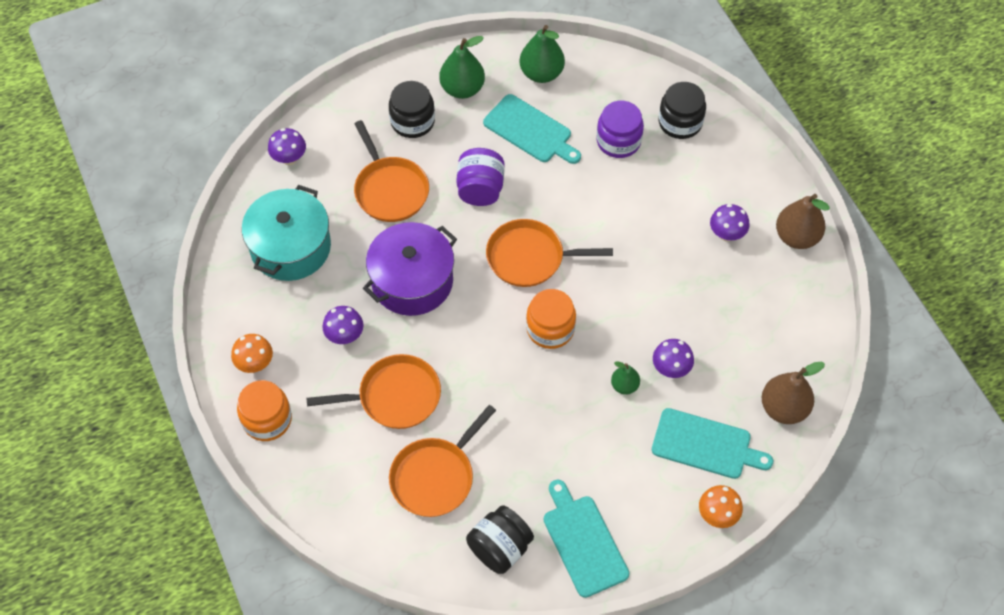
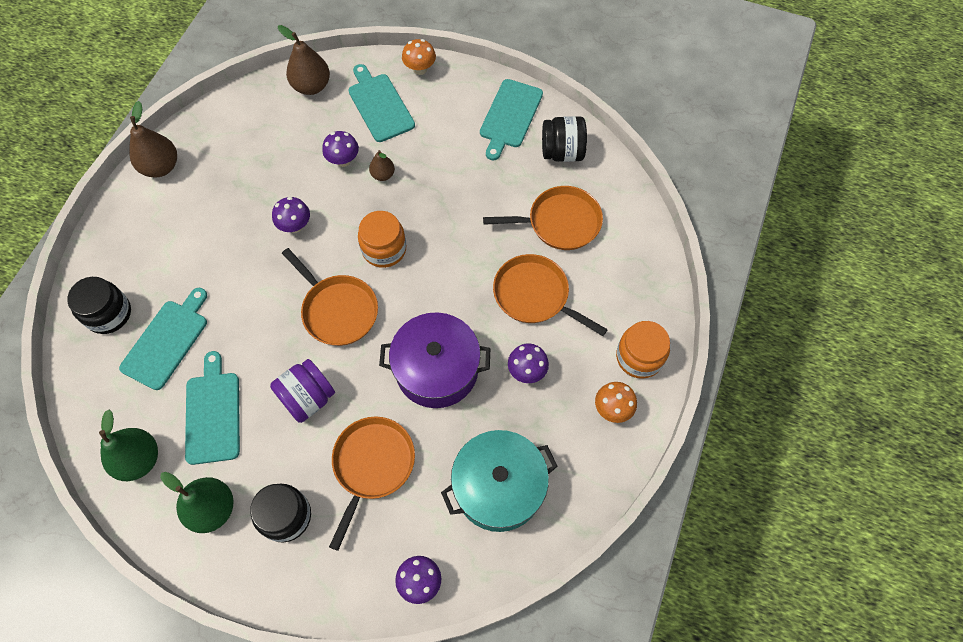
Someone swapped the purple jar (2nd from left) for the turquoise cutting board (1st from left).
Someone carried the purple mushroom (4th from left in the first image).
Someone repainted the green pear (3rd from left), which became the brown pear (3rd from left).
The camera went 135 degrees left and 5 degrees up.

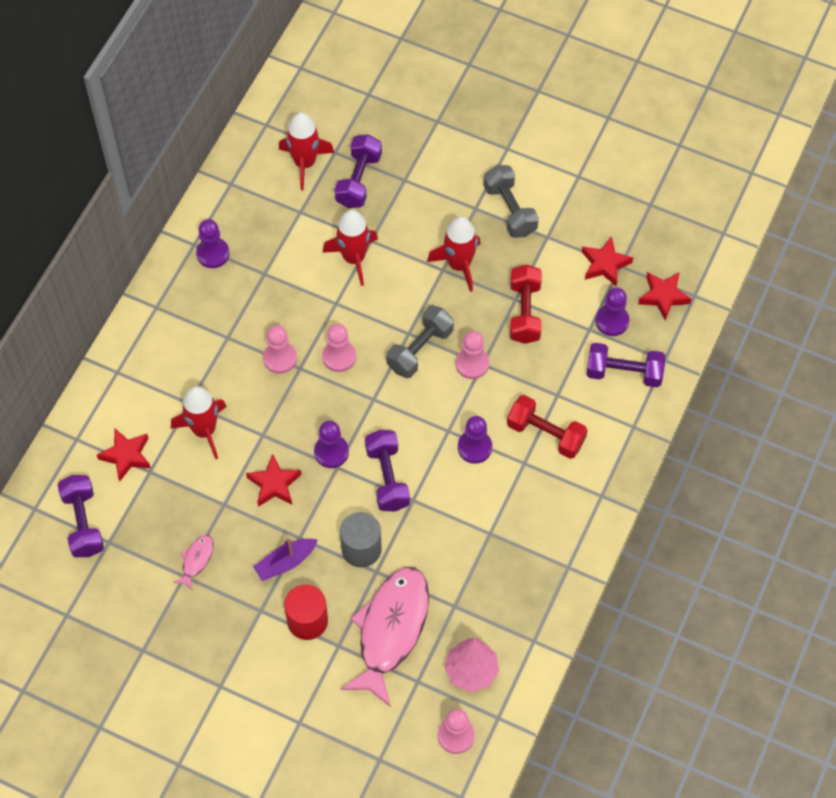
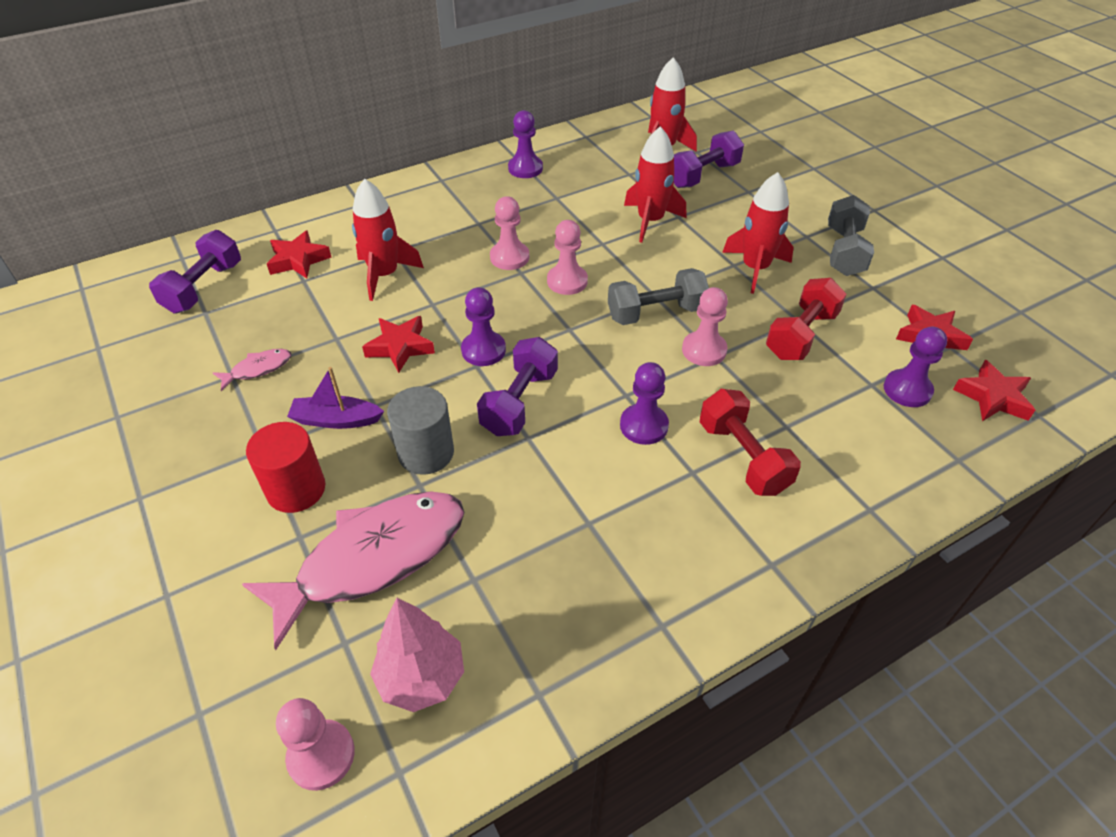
Someone took away the purple dumbbell (4th from left).
The camera went 35 degrees right and 15 degrees down.

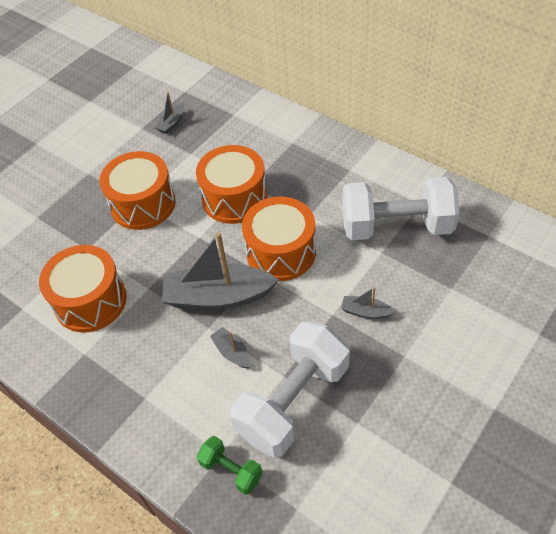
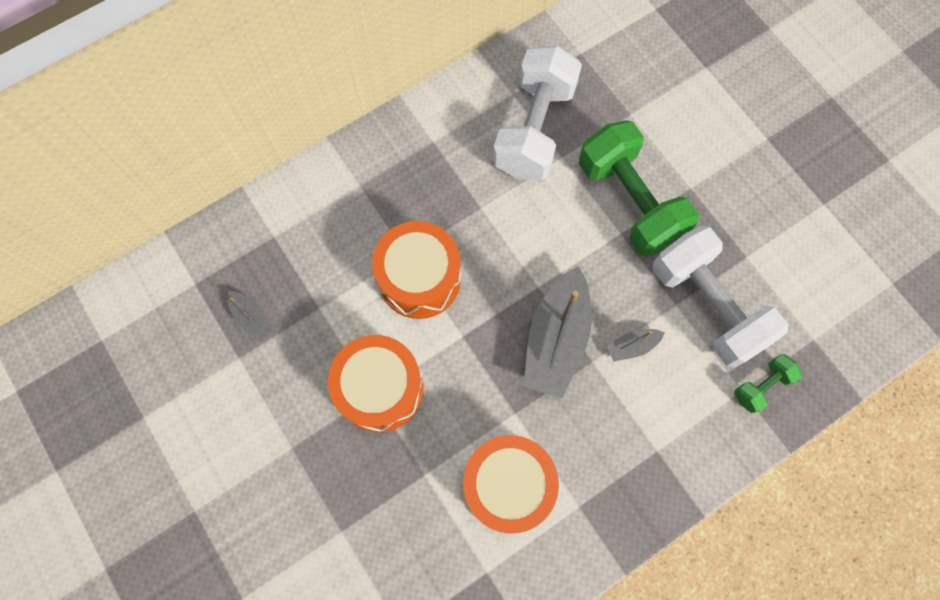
Someone swapped the grey boat (4th from left) for the green dumbbell (1st from left).
Someone took away the orange drum (4th from left).
The camera went 75 degrees left and 20 degrees up.

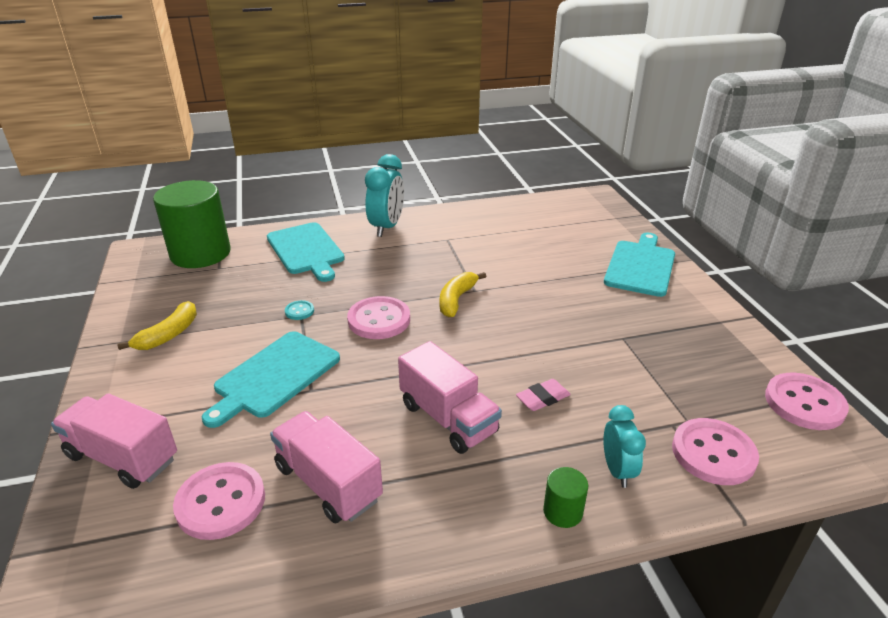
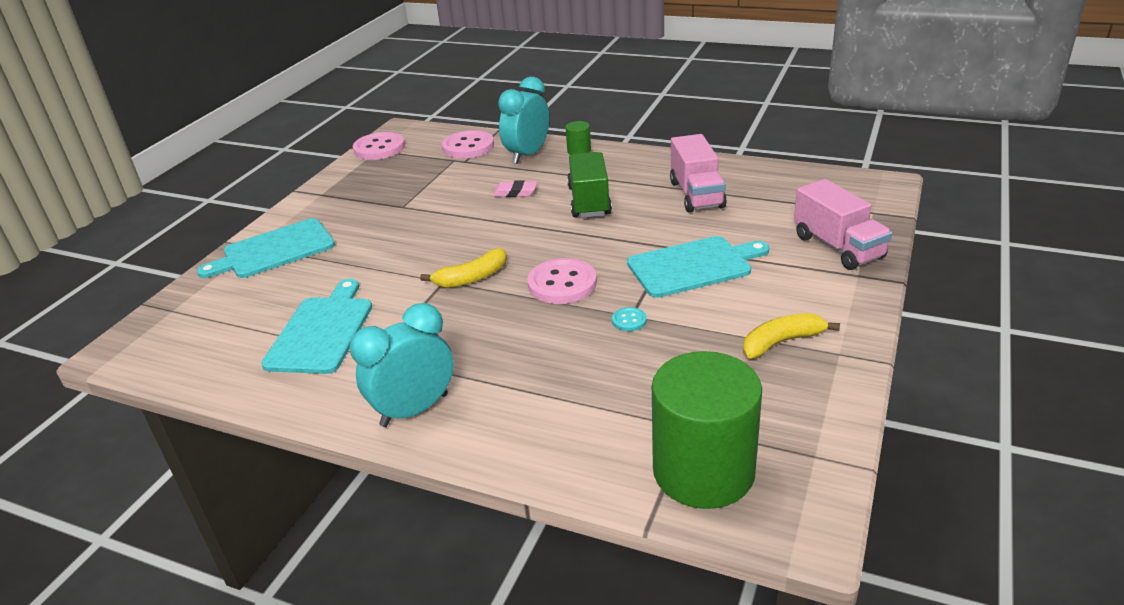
Someone carried the turquoise cutting board (2nd from left).
Someone scaled the turquoise clock (2nd from left) by 1.64.
Someone repainted the pink truck (3rd from left), which became the green truck.
Someone took away the pink button (1st from left).
The camera went 140 degrees left and 0 degrees up.

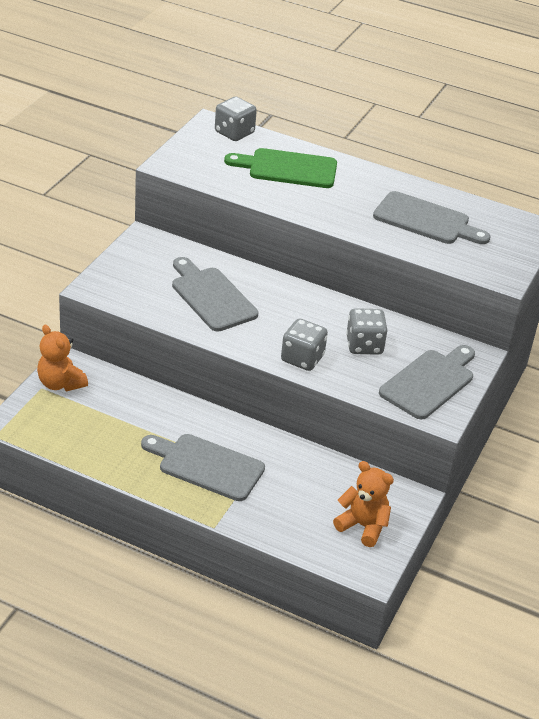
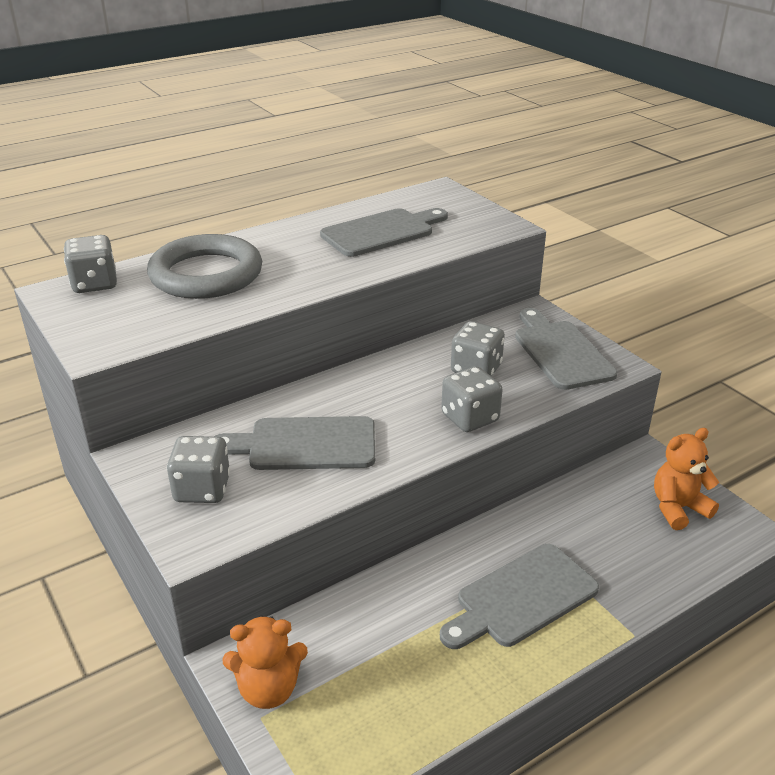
Someone swapped the green cutting board for the grey ring.
Someone put down the grey dice (2nd from left).
The camera went 55 degrees left and 5 degrees down.

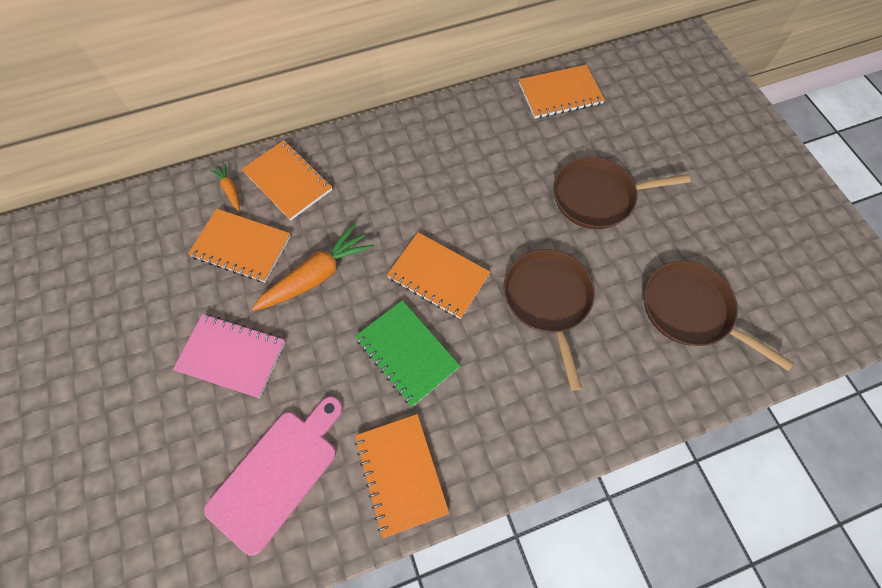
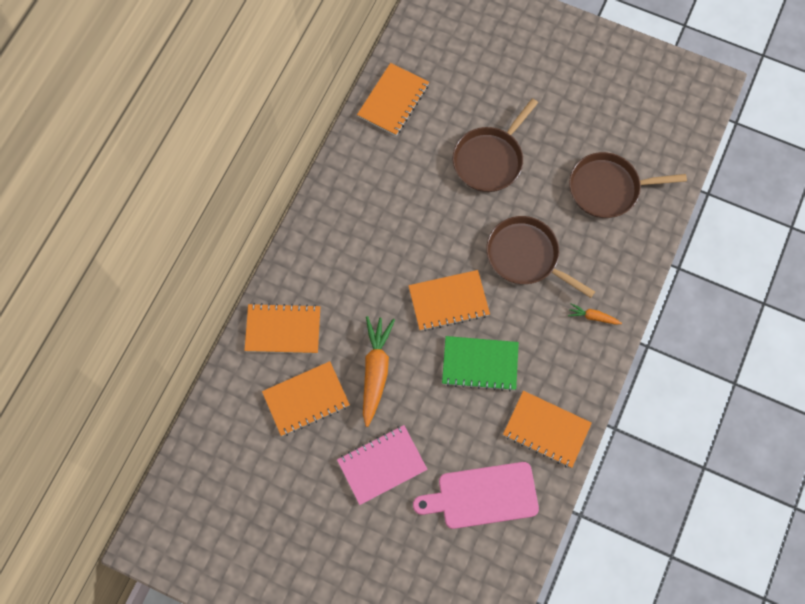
Someone rotated the pink cutting board by 90 degrees counterclockwise.
Someone carried the orange carrot (1st from left in the first image).
The camera went 45 degrees left and 5 degrees up.

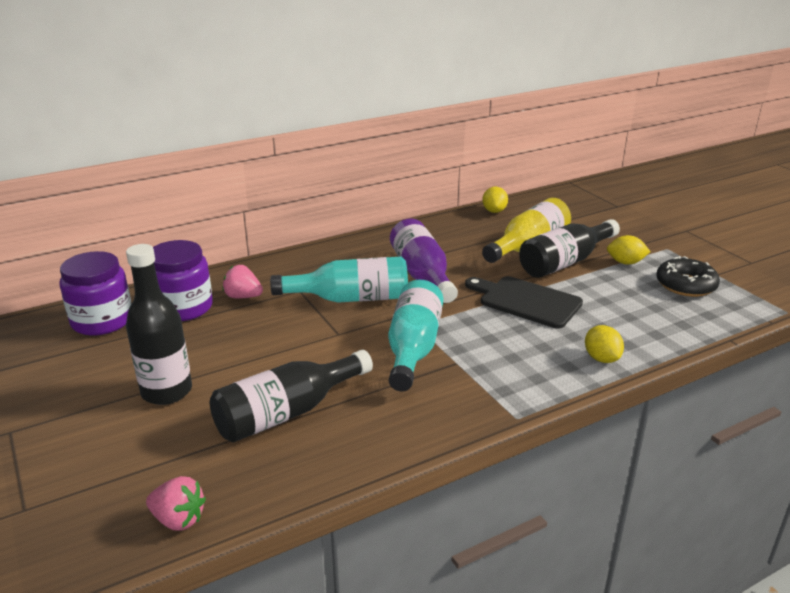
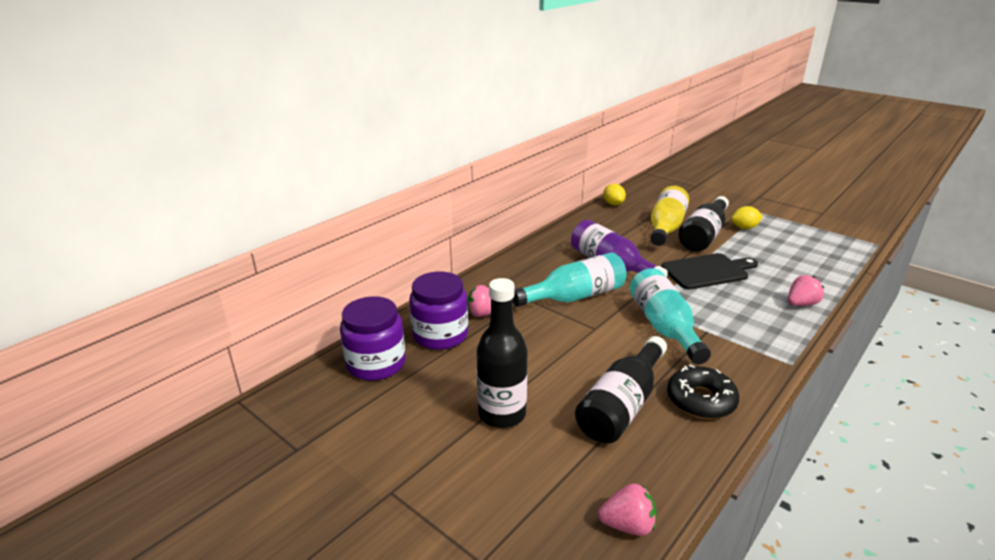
Someone rotated the black cutting board by 150 degrees clockwise.
Someone carried the black donut.
Someone swapped the yellow lemon (2nd from left) for the pink strawberry (3rd from left).
The camera went 20 degrees left and 0 degrees up.

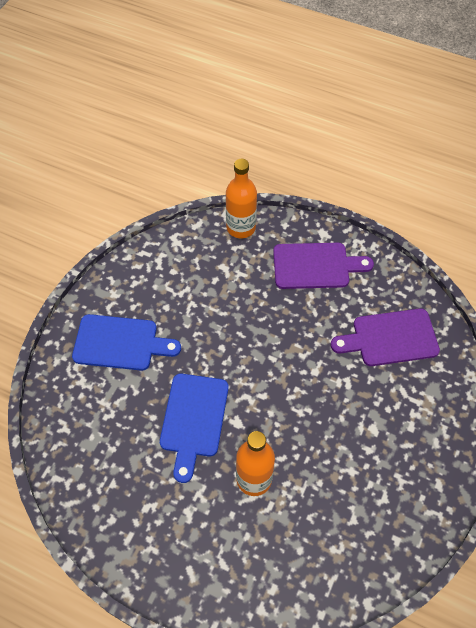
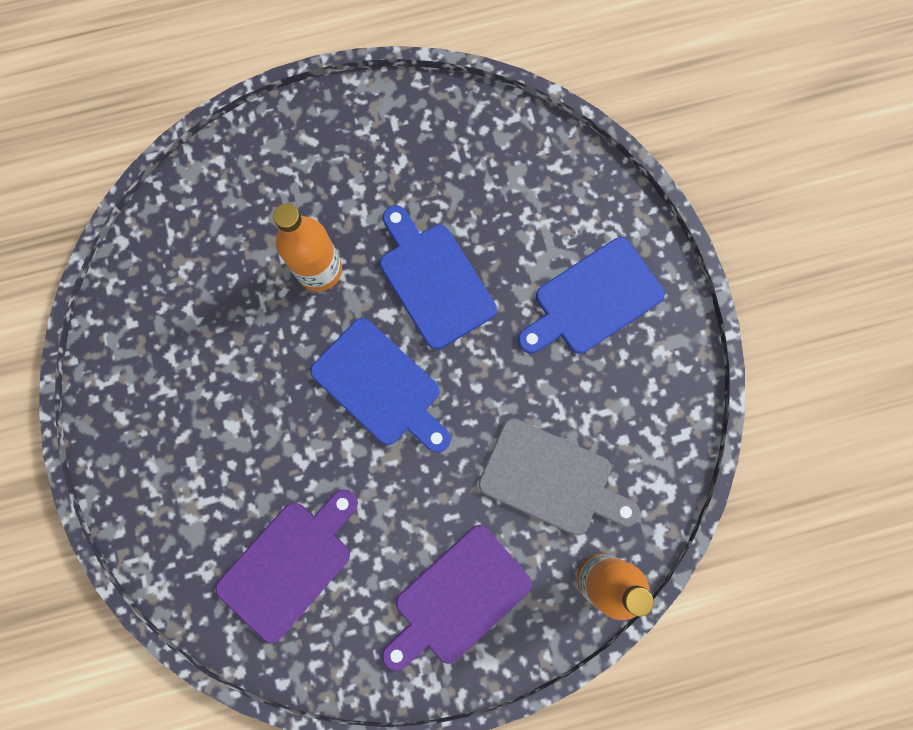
Someone put down the blue cutting board (1st from left).
Someone put down the grey cutting board.
The camera went 140 degrees right and 20 degrees up.

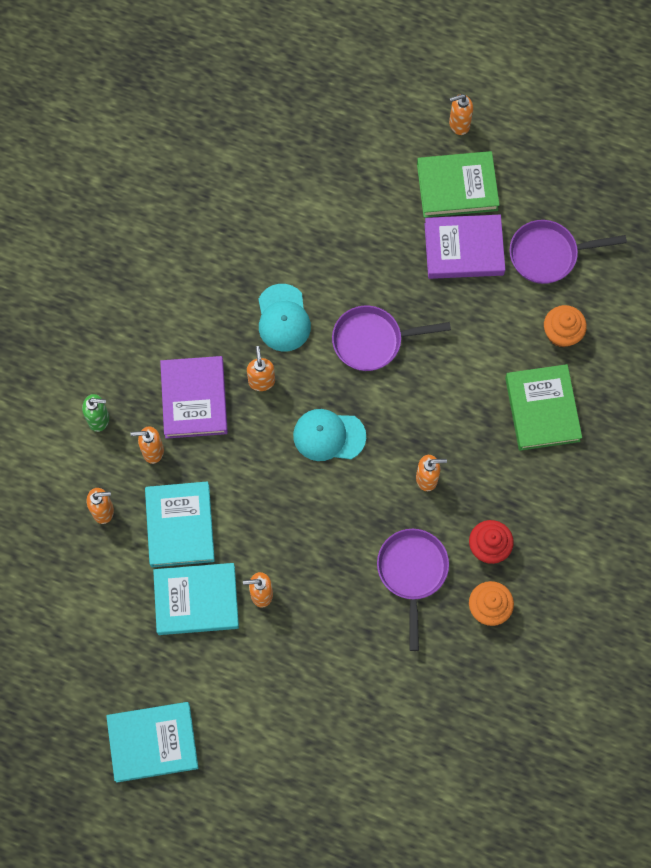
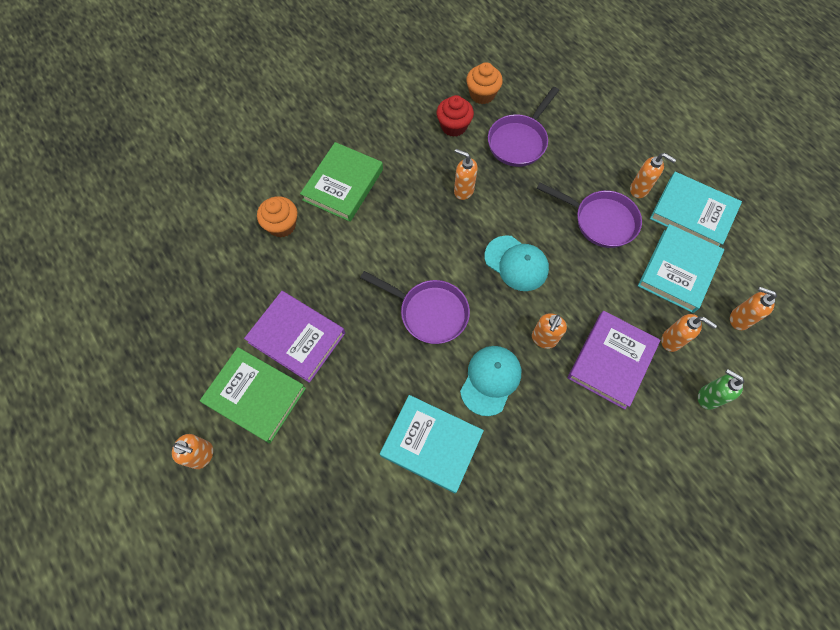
Someone carried the turquoise book (1st from left).
Someone carried the purple pan (3rd from left).
The camera went 145 degrees left and 5 degrees down.

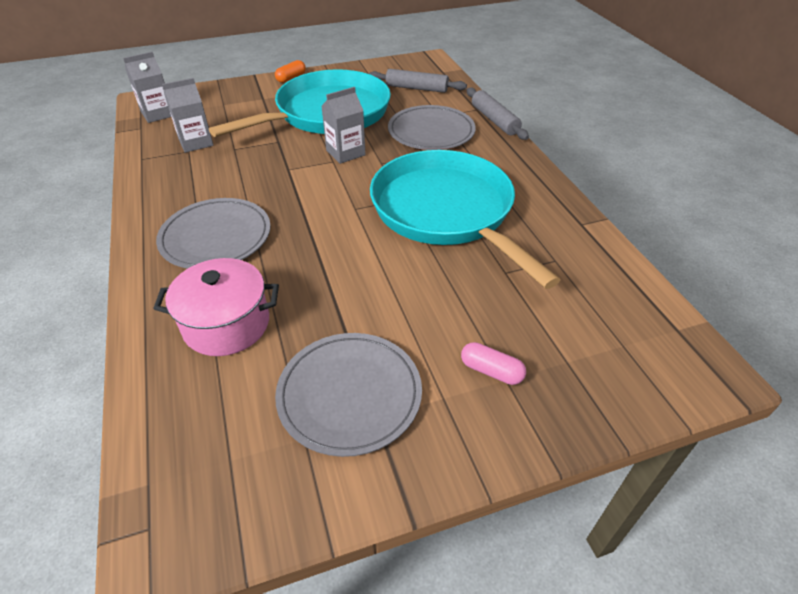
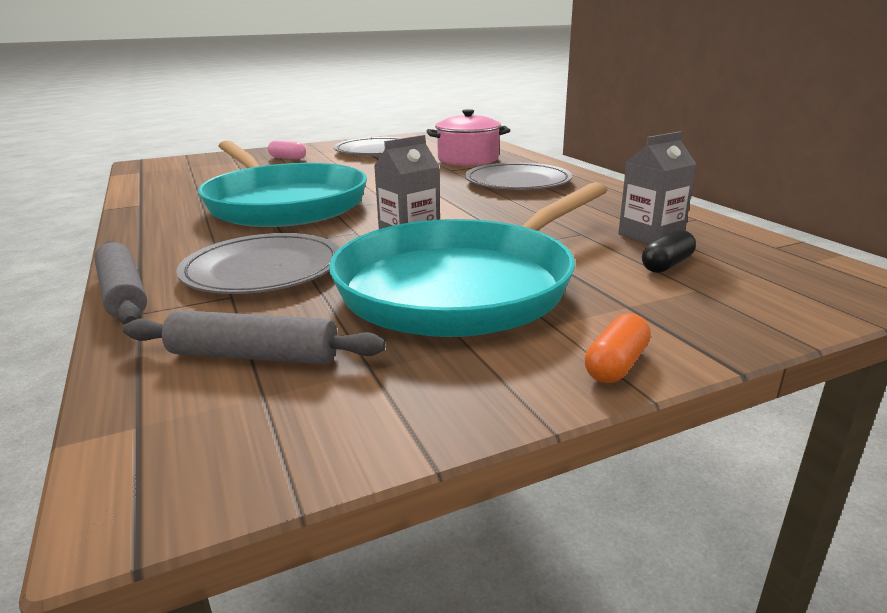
Someone put down the black capsule.
Someone took away the grey carton (1st from left).
The camera went 175 degrees right and 20 degrees down.

